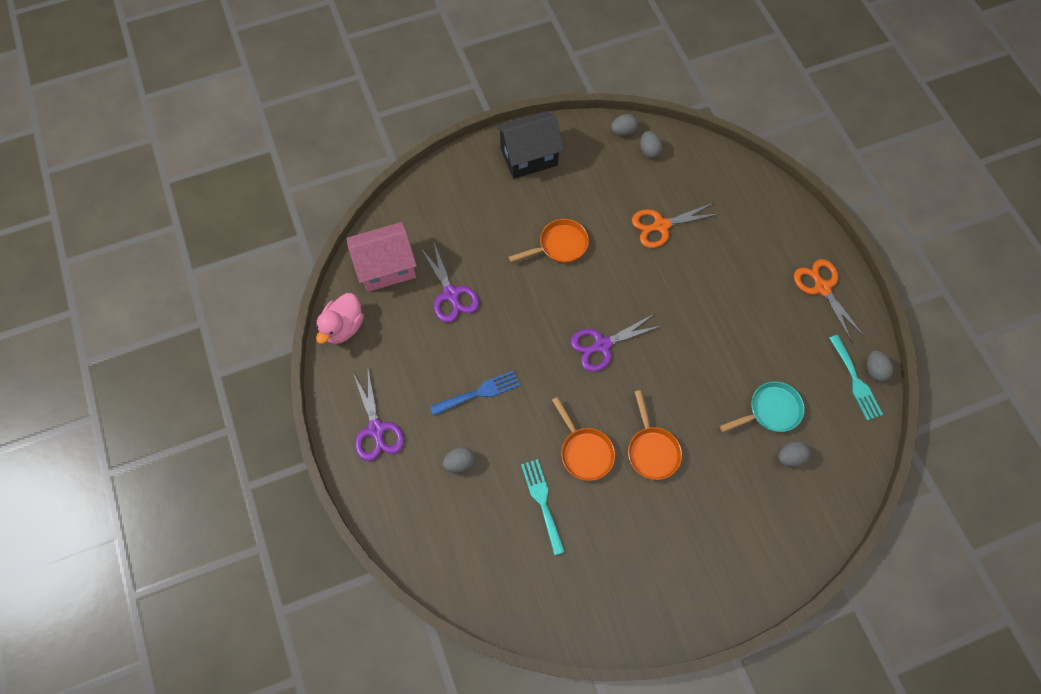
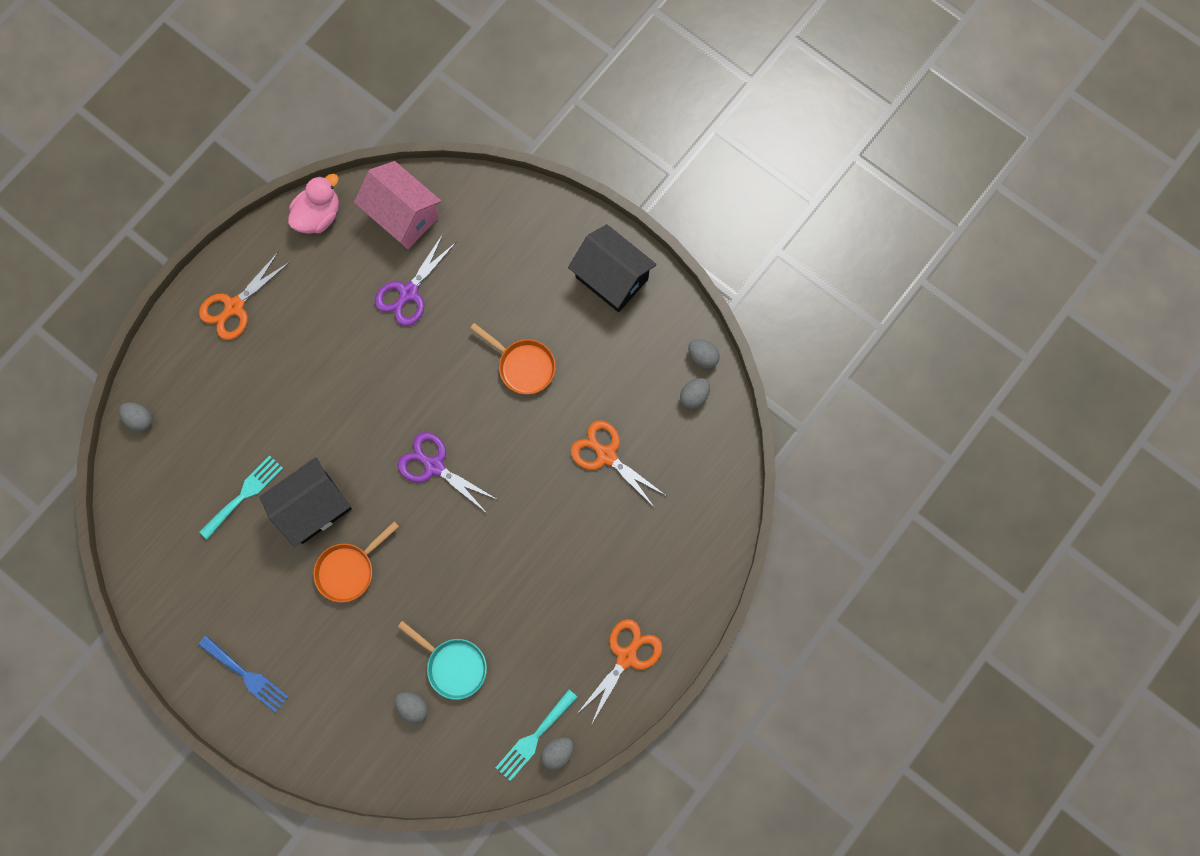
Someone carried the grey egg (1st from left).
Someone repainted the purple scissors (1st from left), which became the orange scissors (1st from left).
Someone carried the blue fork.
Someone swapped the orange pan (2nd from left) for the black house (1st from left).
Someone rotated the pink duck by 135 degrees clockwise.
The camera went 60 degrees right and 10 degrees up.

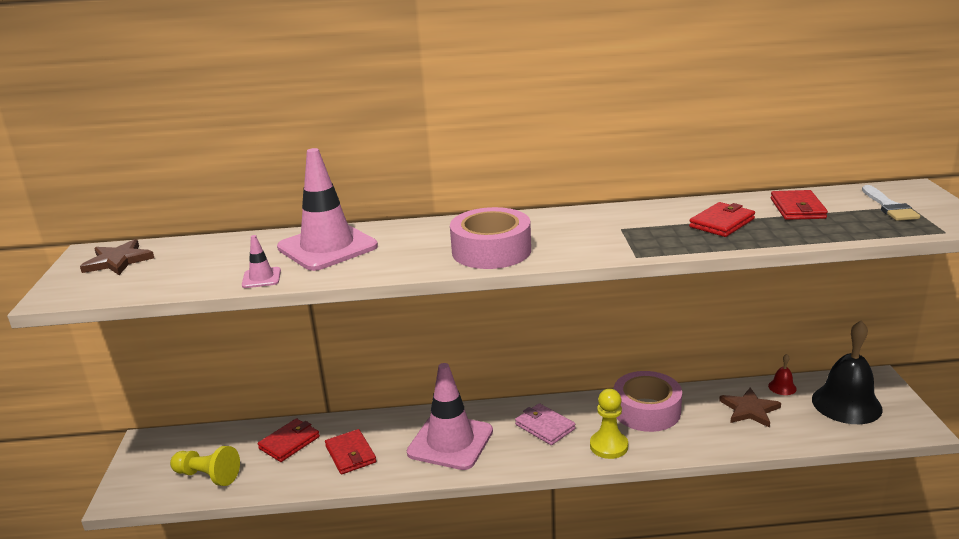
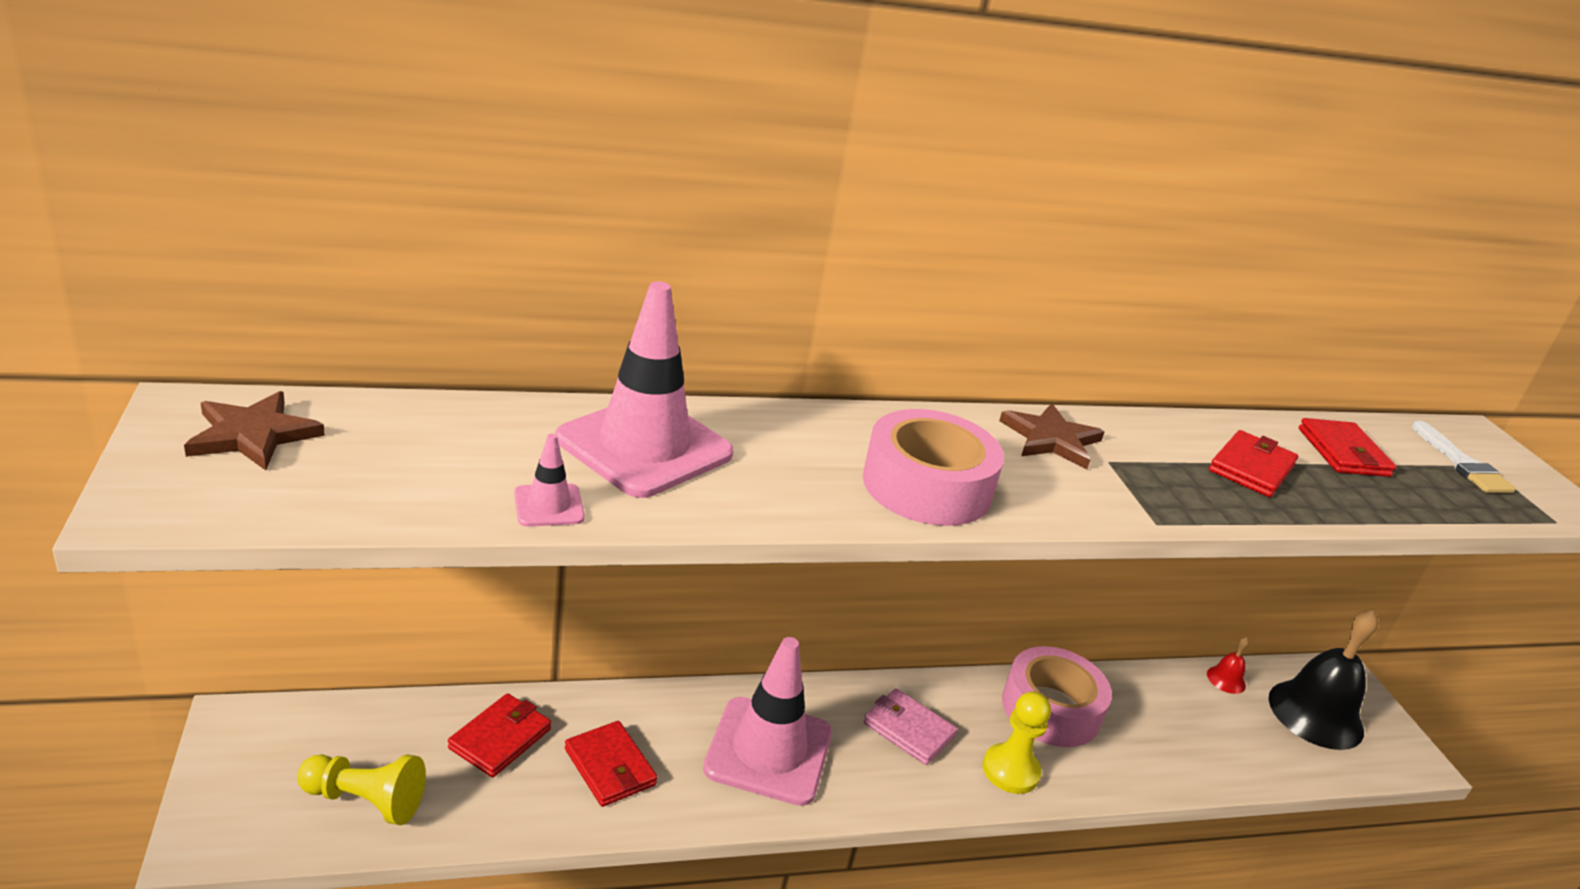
Someone carried the brown star (2nd from left).
The camera went 15 degrees left and 5 degrees up.

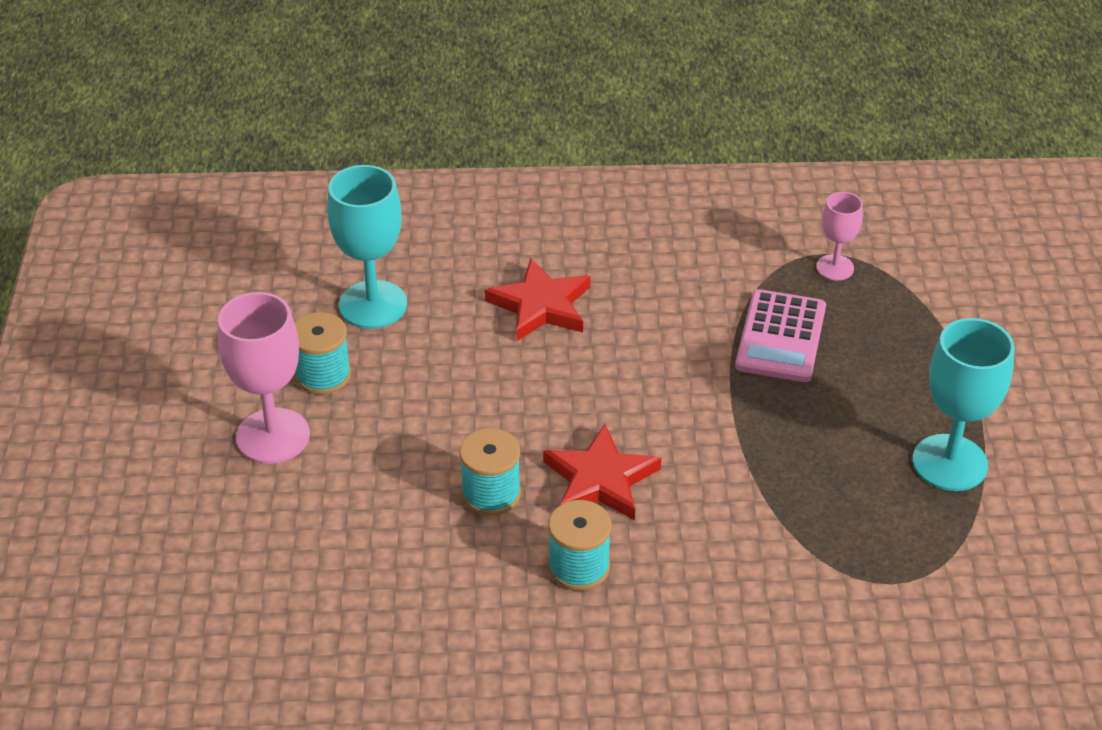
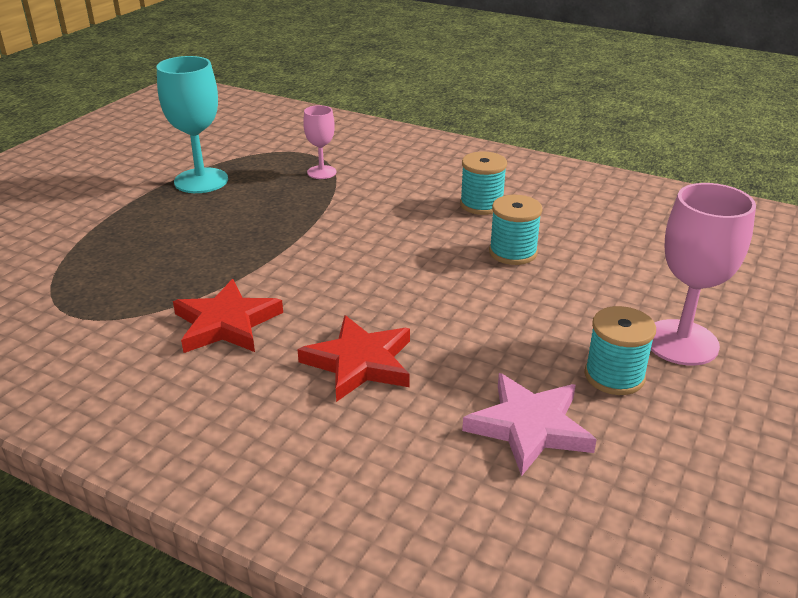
Someone carried the red star (2nd from left in the first image).
Someone carried the pink goblet (2nd from left in the first image).
Someone swapped the turquoise goblet (1st from left) for the pink star.
Someone took away the pink calculator.
The camera went 150 degrees left and 10 degrees down.

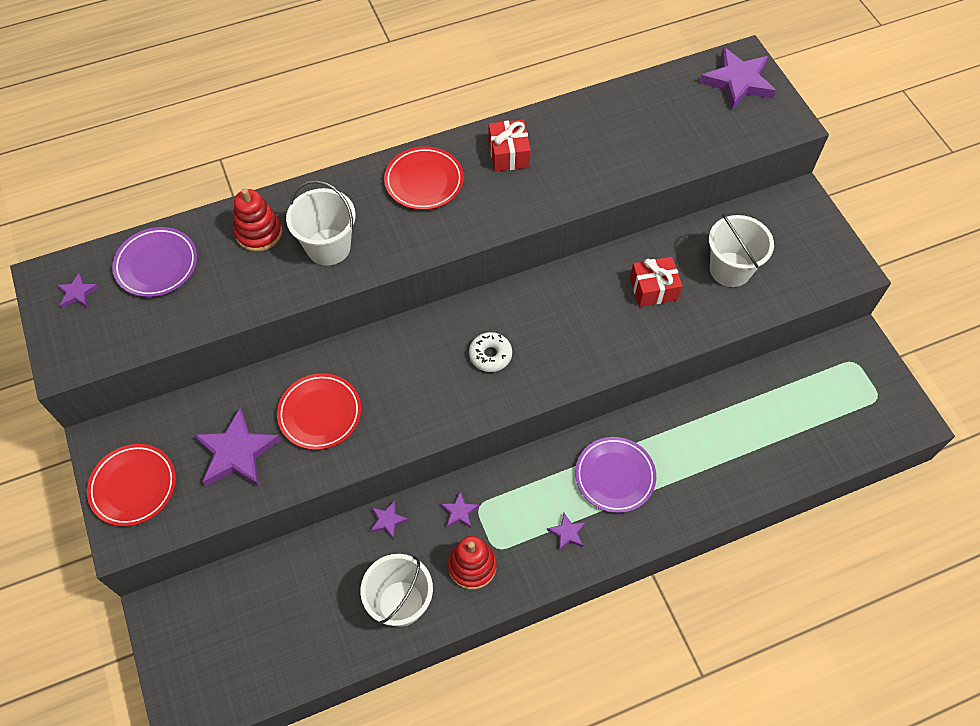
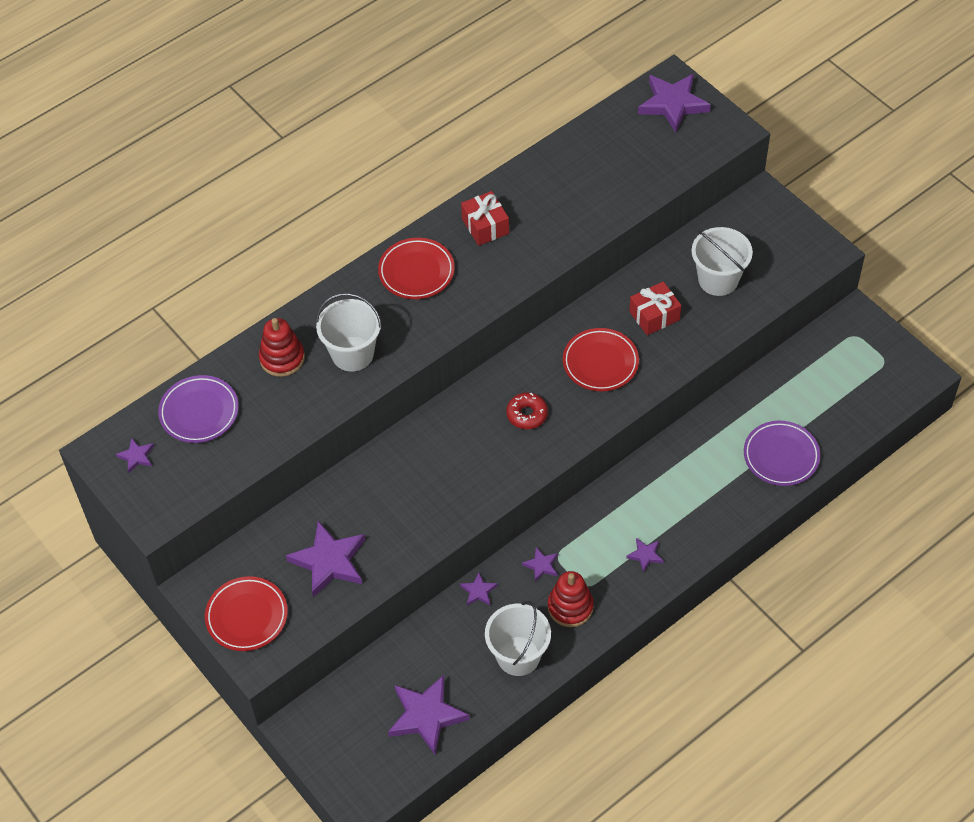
Someone put down the purple star (3rd from left).
Someone repainted the white donut, which became the red donut.
Someone carried the red plate (2nd from left in the first image).
Someone carried the purple plate (2nd from left).
The camera went 15 degrees left and 5 degrees down.

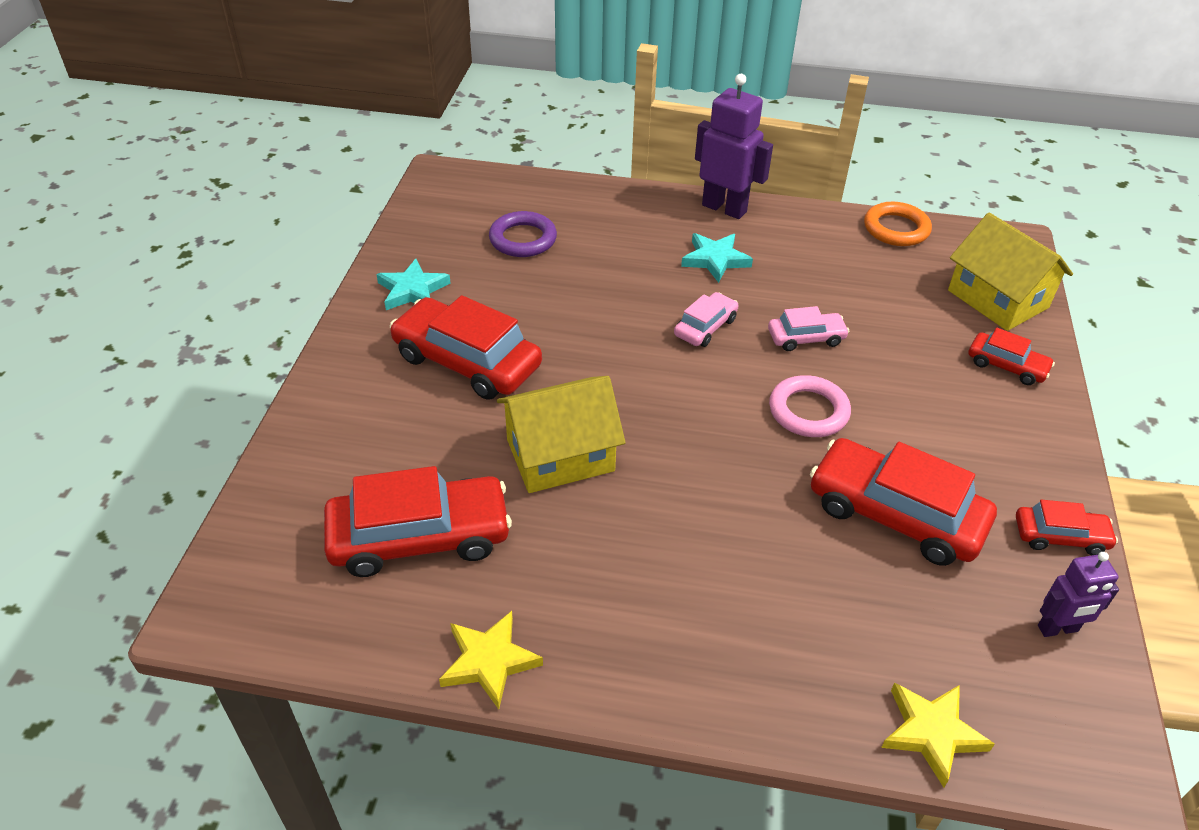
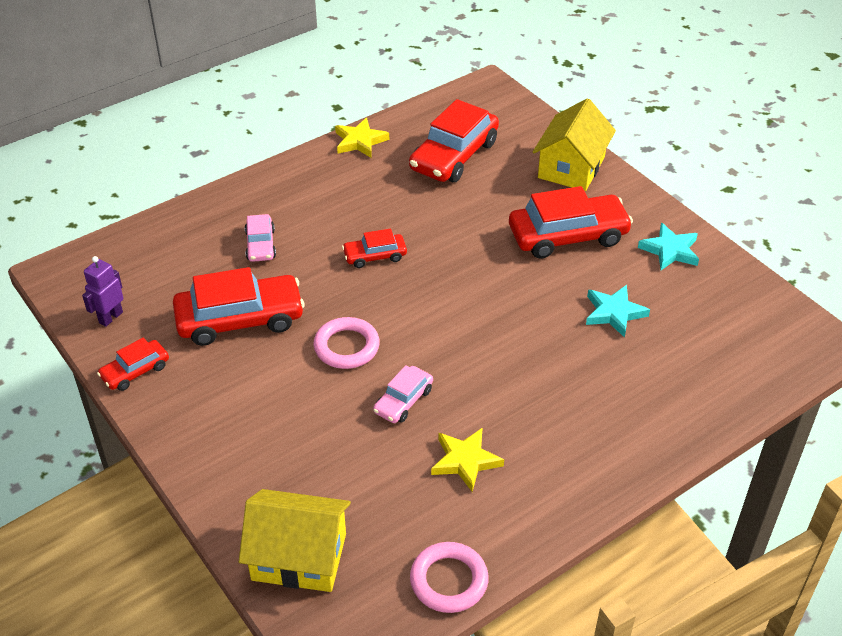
Someone carried the pink car (1st from left).
Someone carried the red car (4th from left in the first image).
Someone repainted the orange ring, which became the pink ring (2nd from left).
Someone carried the yellow star (2nd from left).
Someone carried the yellow house (1st from left in the first image).
Someone carried the turquoise star (2nd from left in the first image).
Someone took away the purple ring.
Someone took away the purple robot (1st from left).
The camera went 135 degrees right and 0 degrees up.

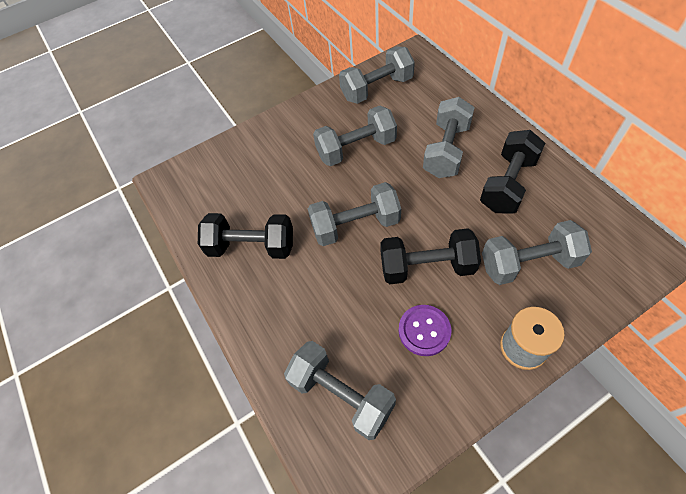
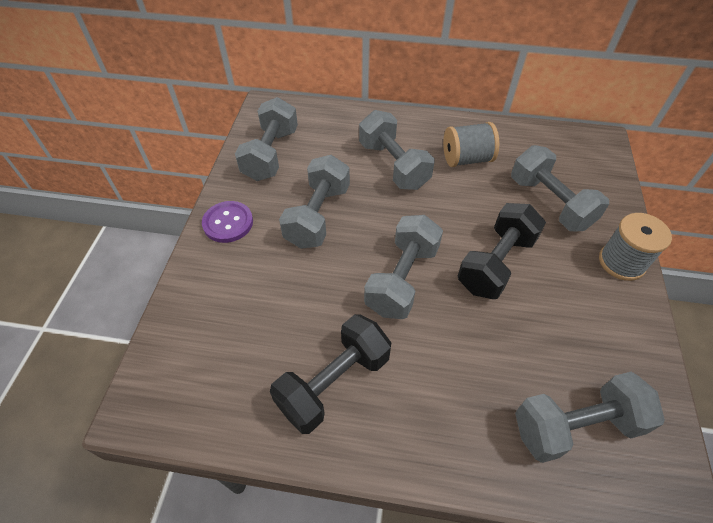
Someone carried the purple button.
Someone swapped the black dumbbell (3rd from left) for the grey spool (1st from left).
Someone rotated the grey dumbbell (6th from left in the first image) by 60 degrees counterclockwise.
The camera went 55 degrees left and 5 degrees down.

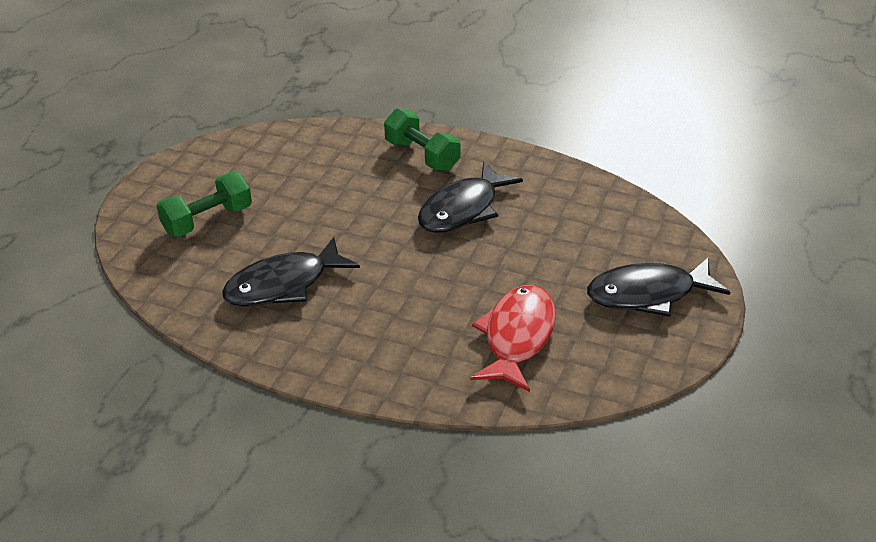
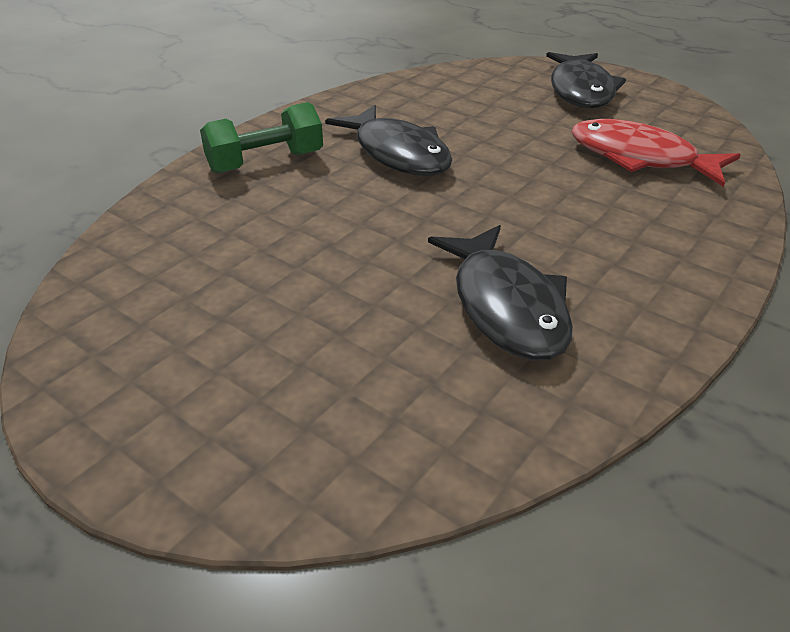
Someone took away the green dumbbell (1st from left).
The camera went 75 degrees left and 0 degrees up.

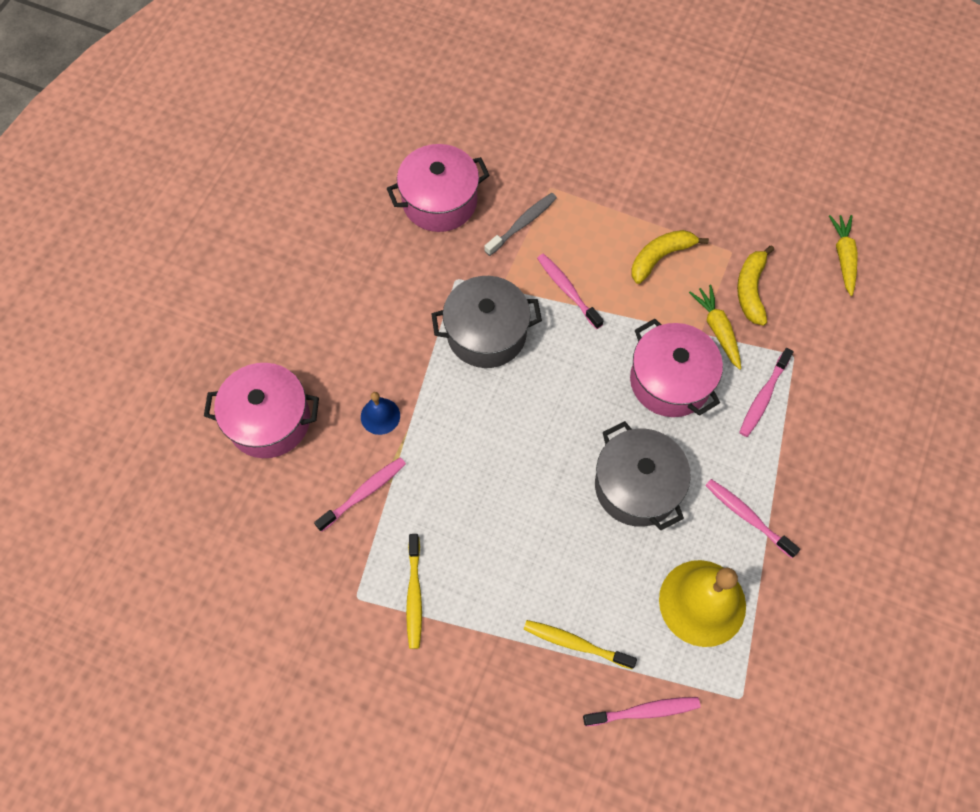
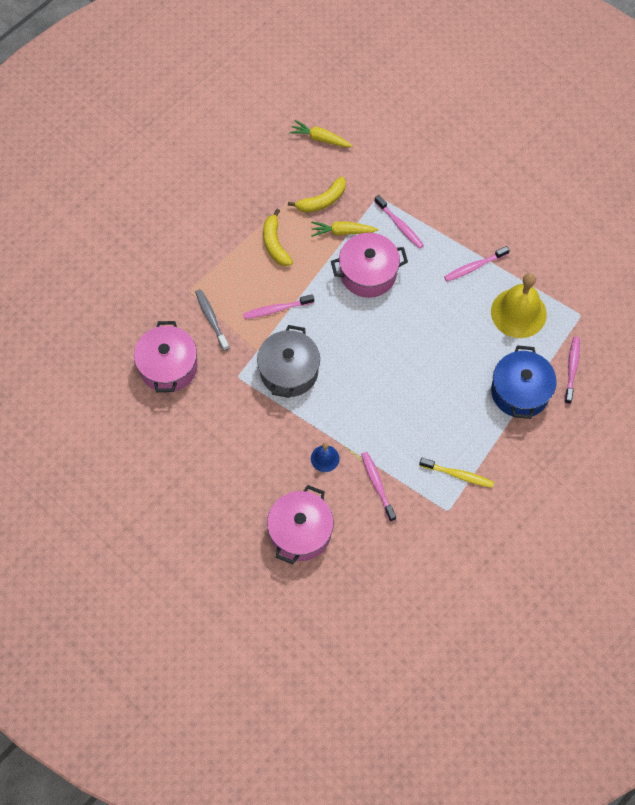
Someone rotated the yellow banana (2nd from left) by 60 degrees counterclockwise.
Someone swapped the yellow toothbrush (2nd from left) for the blue pot.
Someone took away the grey pot (2nd from left).
The camera went 70 degrees left and 0 degrees up.

